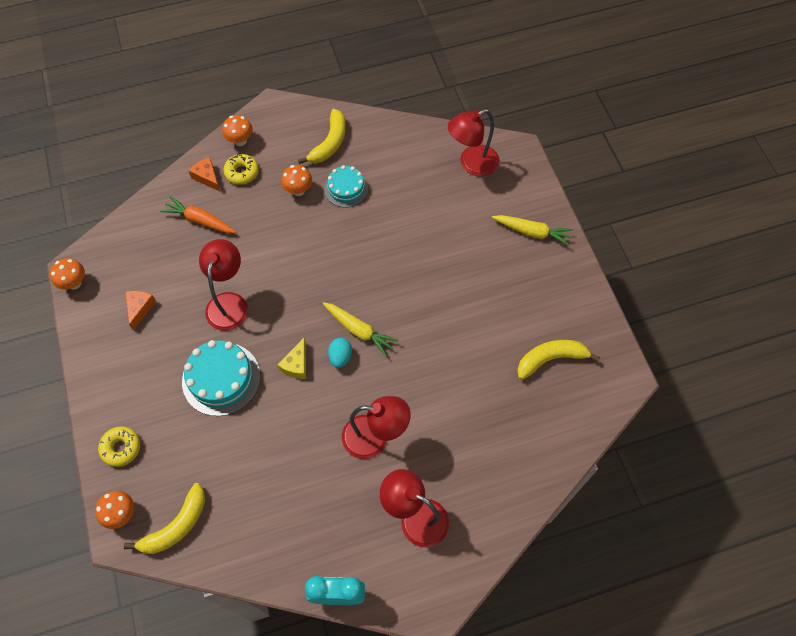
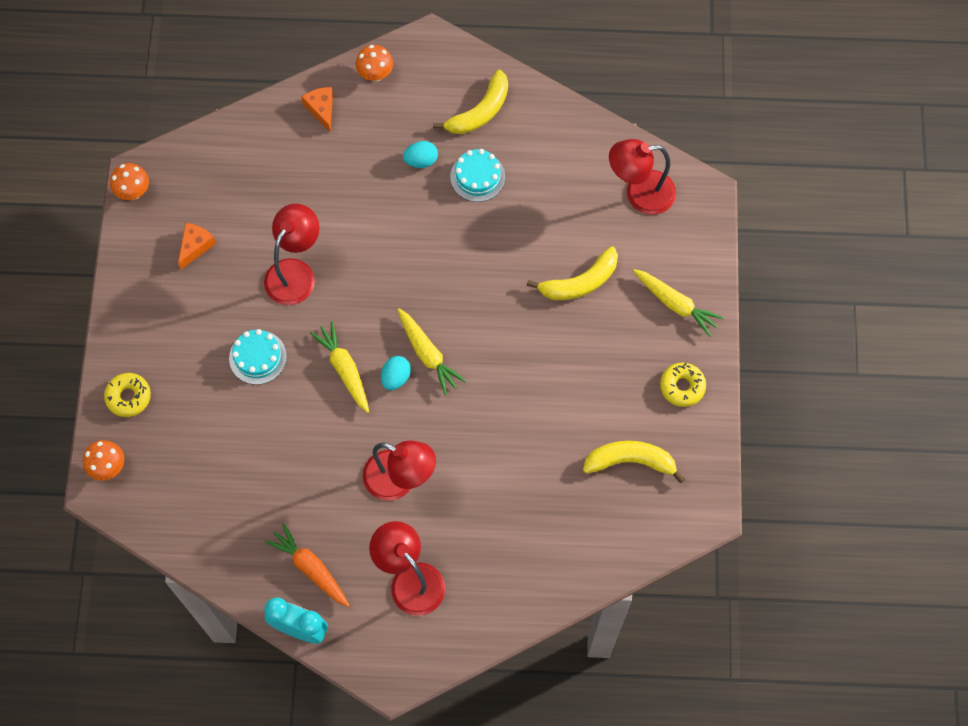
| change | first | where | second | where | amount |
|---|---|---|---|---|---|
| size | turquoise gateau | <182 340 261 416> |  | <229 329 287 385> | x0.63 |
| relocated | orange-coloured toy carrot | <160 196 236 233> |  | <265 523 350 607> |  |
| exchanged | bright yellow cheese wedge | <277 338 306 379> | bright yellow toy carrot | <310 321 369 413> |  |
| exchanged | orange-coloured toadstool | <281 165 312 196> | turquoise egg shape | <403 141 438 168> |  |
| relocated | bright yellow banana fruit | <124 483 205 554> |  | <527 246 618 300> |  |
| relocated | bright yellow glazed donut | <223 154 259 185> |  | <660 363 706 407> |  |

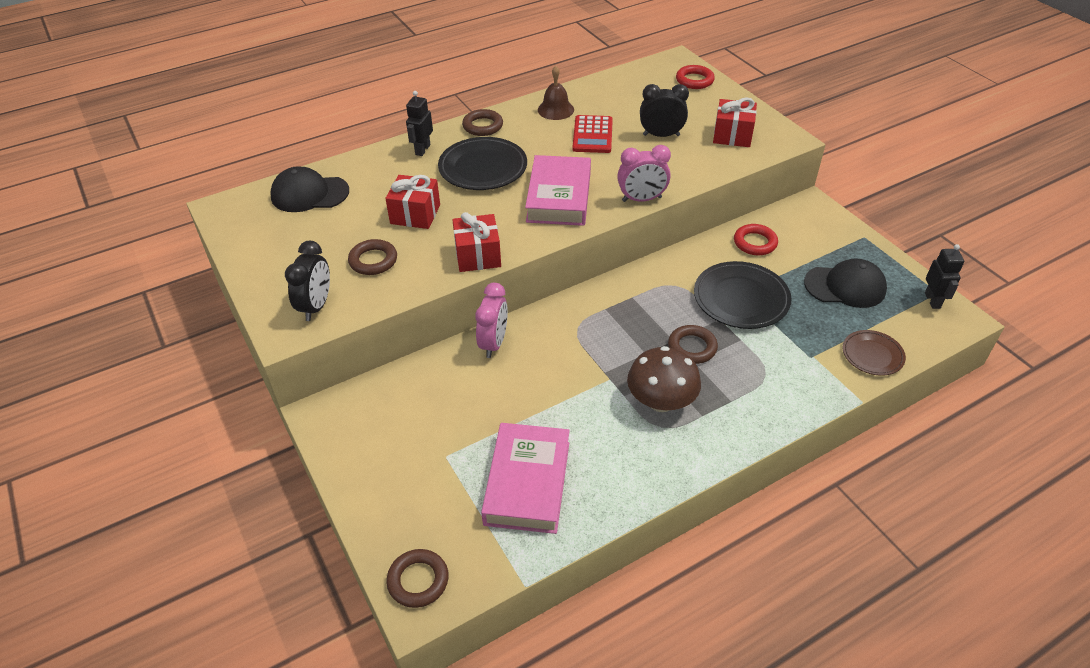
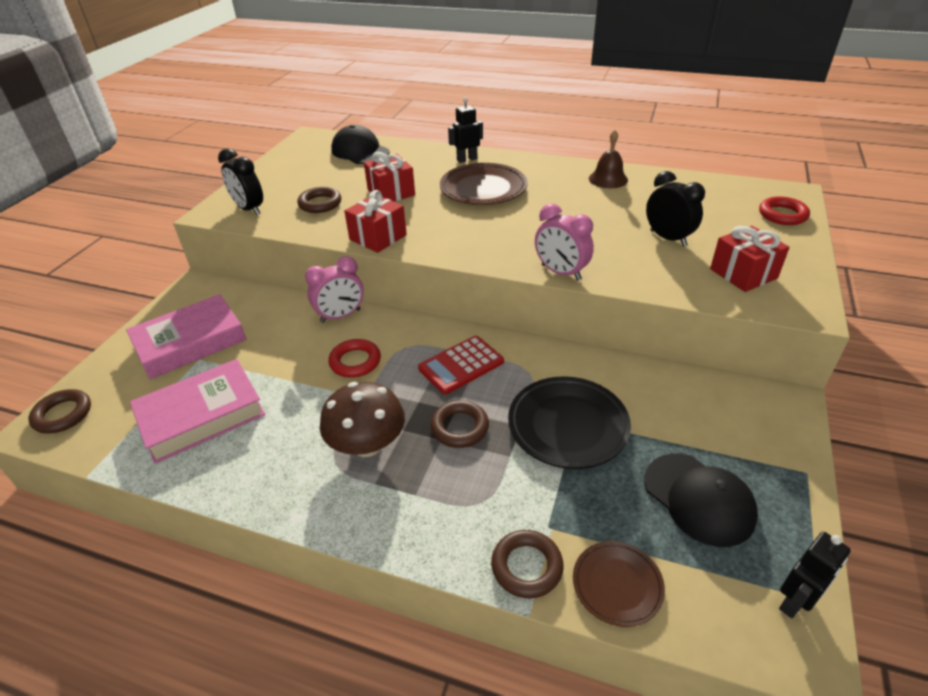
| change | first | where | second | where | amount |
|---|---|---|---|---|---|
| relocated | pink hardback | <525 155 591 226> |  | <126 294 246 379> |  |
| spun | ebony bedside clock | <285 241 330 321> |  | <218 148 263 215> | 75 degrees clockwise |
| relocated | red ring | <734 224 778 255> |  | <328 339 381 378> |  |
| relocated | red adding machine | <573 115 613 153> |  | <418 336 504 395> |  |
| colour | ebony plate | <438 137 527 190> | dark brown plate | <440 163 527 205> |  |
| relocated | dark brown ring | <462 109 503 136> |  | <491 530 564 598> |  |

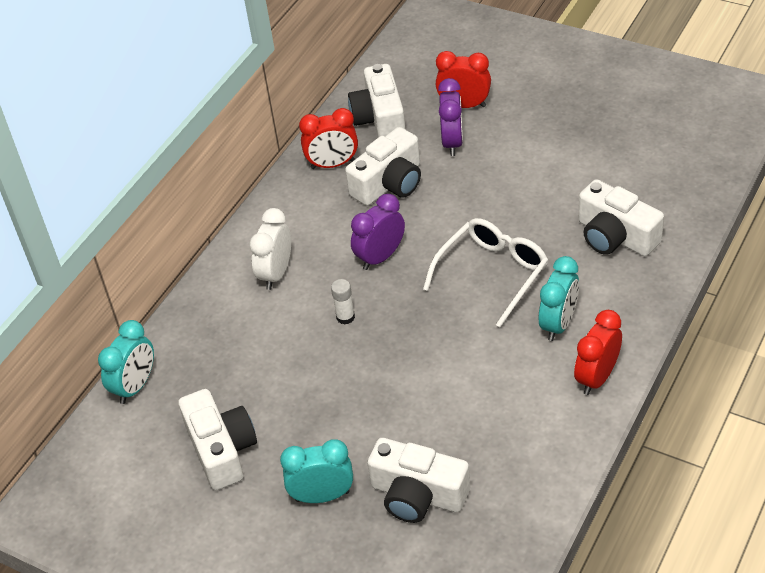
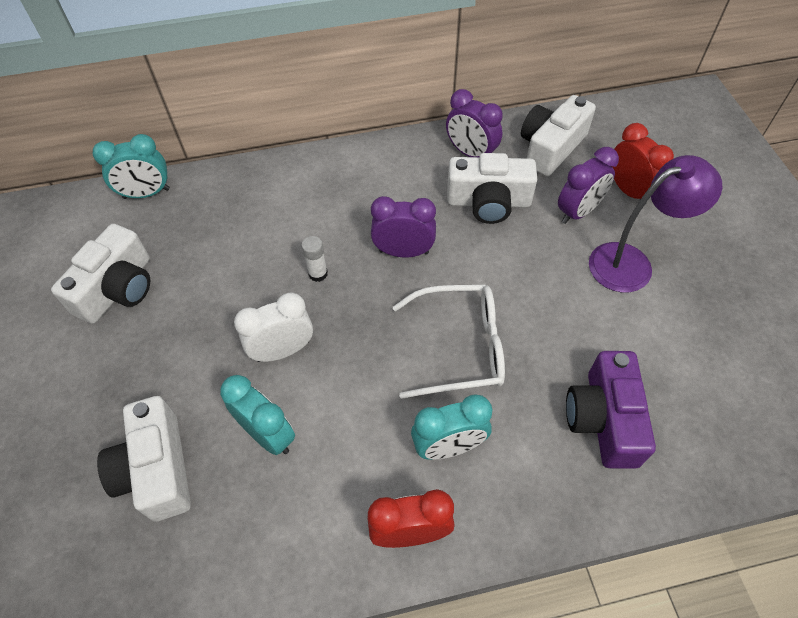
| change | first | where | second | where | amount |
|---|---|---|---|---|---|
| relocated | turquoise bedside clock | <280 439 353 503> |  | <220 375 295 455> |  |
| relocated | white bedside clock | <250 208 291 290> |  | <234 292 313 362> |  |
| colour | red bedside clock | <299 108 358 169> | violet bedside clock | <446 89 503 157> |  |
| colour | white camera | <579 179 664 256> | violet camera | <566 351 656 469> |  |
| appeared |  |  | violet reading lamp | <589 155 722 292> |  |

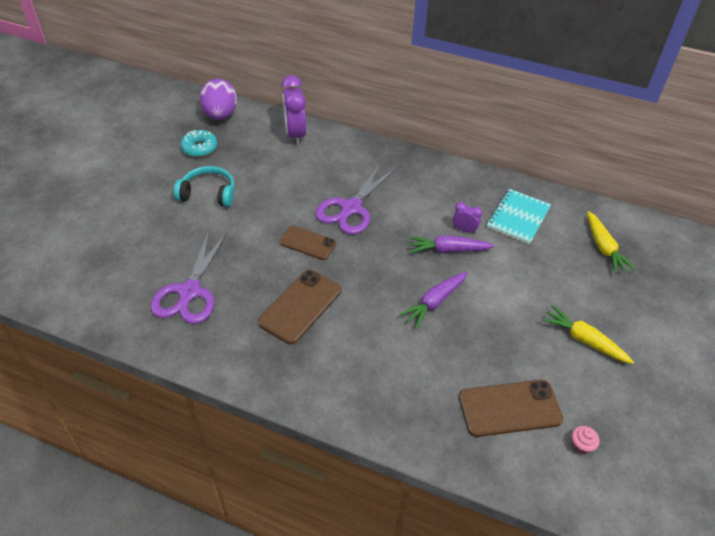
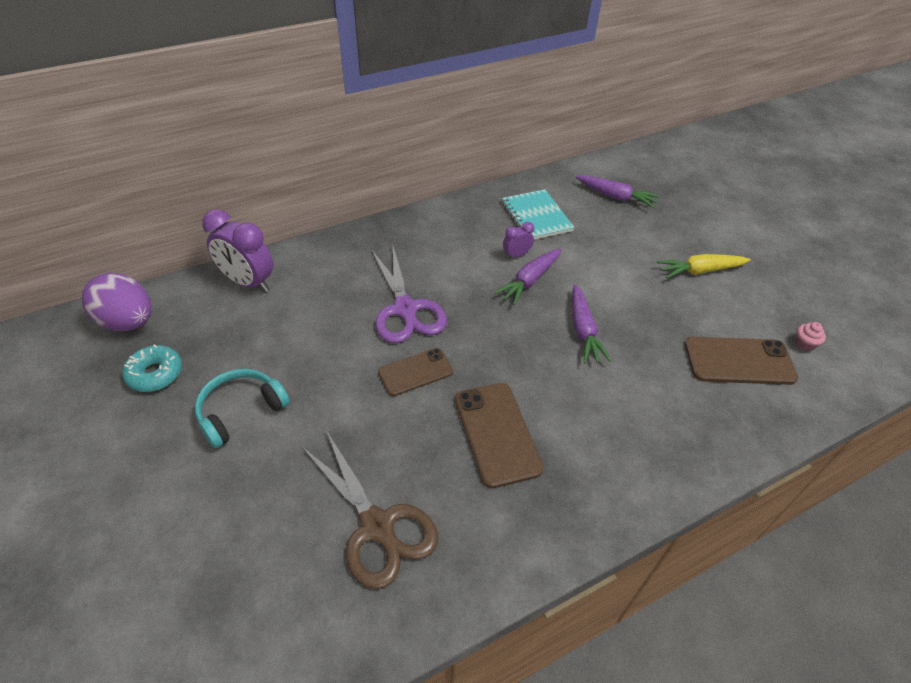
| change | first | where | second | where | amount |
|---|---|---|---|---|---|
| colour | violet pair of scissors | <150 230 228 324> | dark brown pair of scissors | <301 430 438 589> |  |
| colour | bright yellow toy carrot | <587 211 636 274> | violet toy carrot | <575 175 660 208> |  |
| spun | dark brown phone | <459 380 563 437> |  | <685 337 798 385> | 60 degrees clockwise |

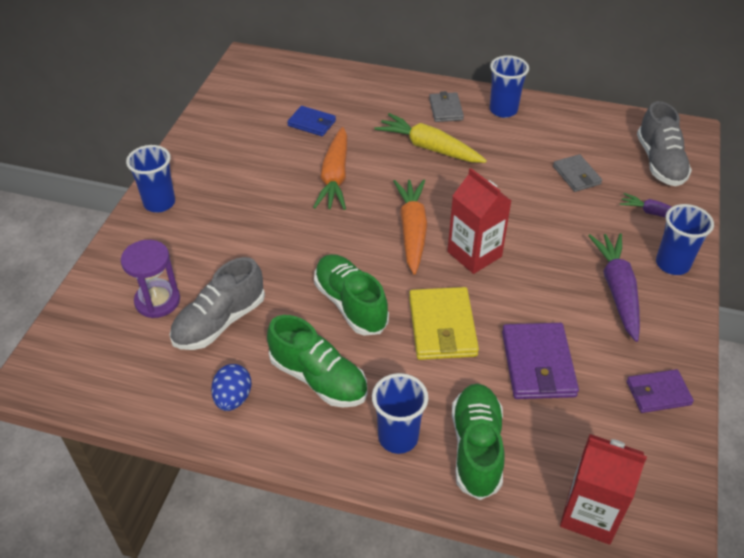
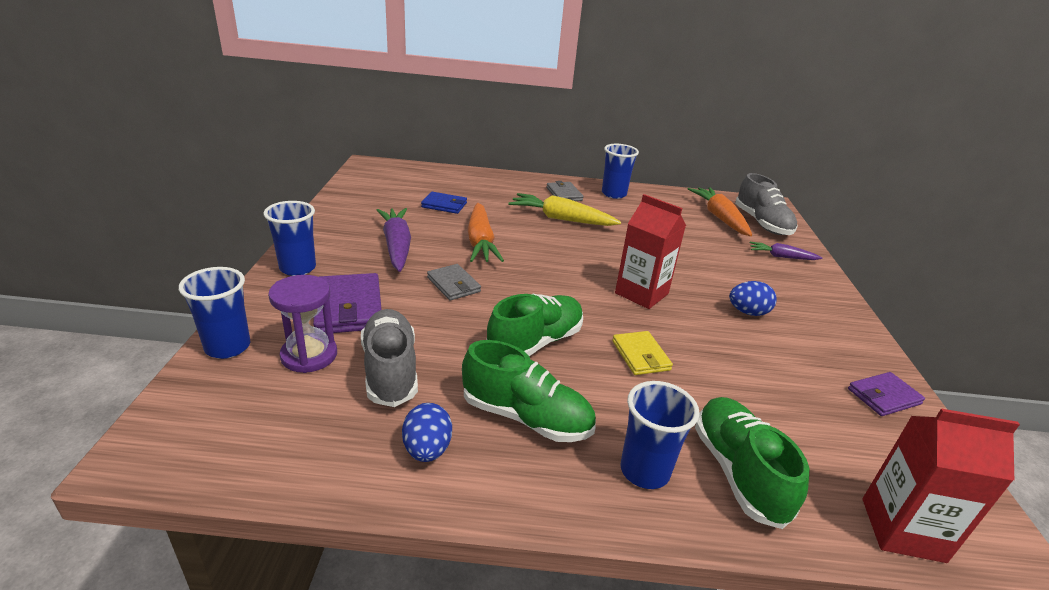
| change | first | where | second | where | amount |
|---|---|---|---|---|---|
| relocated | cobalt cup | <656 204 714 275> |  | <179 267 251 359> |  |
| relocated | violet card wallet | <502 323 579 399> |  | <313 273 382 333> |  |
| spun | grey lace-up shoe | <170 257 265 350> |  | <361 309 418 407> | 135 degrees clockwise |
| relocated | violet toy carrot | <588 233 640 342> |  | <377 208 411 272> |  |
| relocated | grey card wallet | <553 154 602 192> |  | <427 264 481 301> |  |
| spun | leaf-green lace-up shoe | <314 254 389 335> |  | <486 294 583 356> | 90 degrees clockwise |
| size | bright yellow card wallet | <409 287 479 360> |  | <612 331 673 375> | x0.62 |
| relocated | orange-coloured toy carrot | <393 179 428 274> |  | <688 187 752 236> |  |
| appeared |  |  | cobalt egg shape | <729 281 777 316> |  |

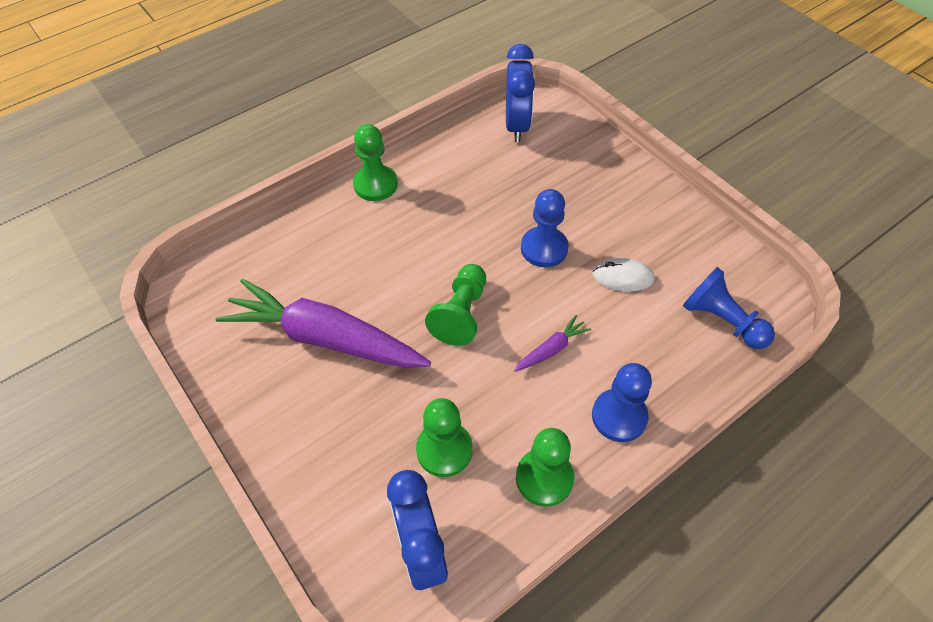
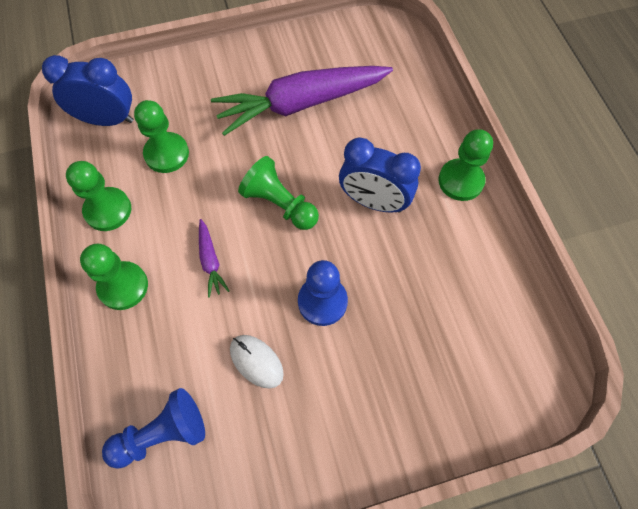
| change | first | where | second | where | amount |
|---|---|---|---|---|---|
| colour | cobalt game pawn | <592 363 652 442> | leaf-green game pawn | <80 244 148 310> |  |
| spun | violet toy carrot | <216 279 431 368> |  | <211 66 393 136> | 150 degrees counterclockwise |
| spun | white mouse | <593 258 655 291> |  | <230 335 284 389> | 75 degrees counterclockwise |
| relocated | cobalt bedside clock | <506 44 535 142> |  | <339 137 421 213> |  |

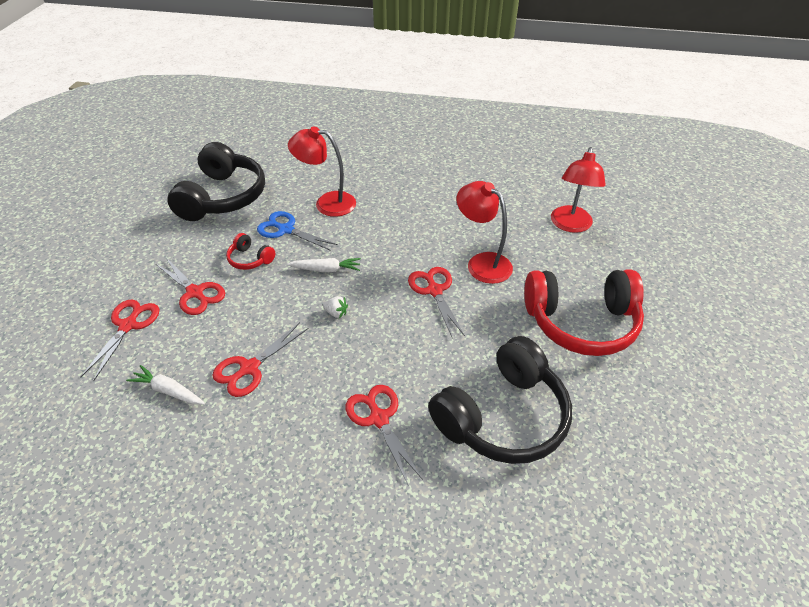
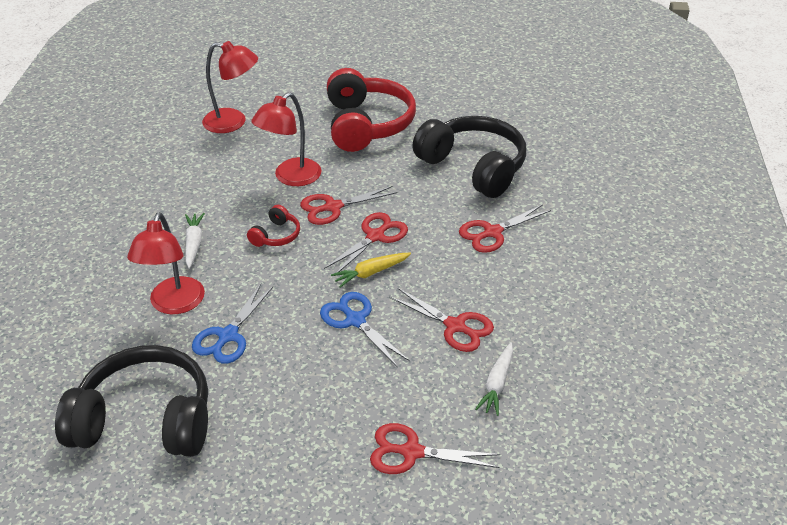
| change | first | where | second | where | amount |
|---|---|---|---|---|---|
| relocated | white toy carrot | <287 258 361 272> |  | <185 213 205 269> |  |
| relocated | red headphones | <226 233 275 270> |  | <247 205 300 247> |  |
| appeared |  |  | cobalt pair of scissors | <320 292 410 367> |  |
| relocated | red pair of scissors | <156 258 225 315> |  | <324 212 408 272> |  |
| exchanged | white berry | <323 296 348 318> | bright yellow toy carrot | <331 253 411 288> |  |

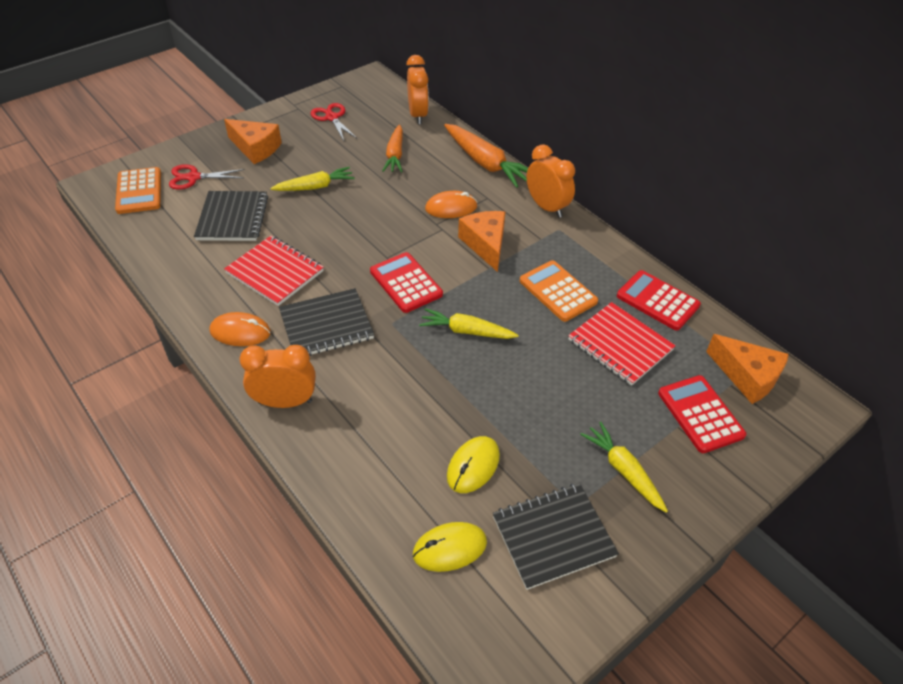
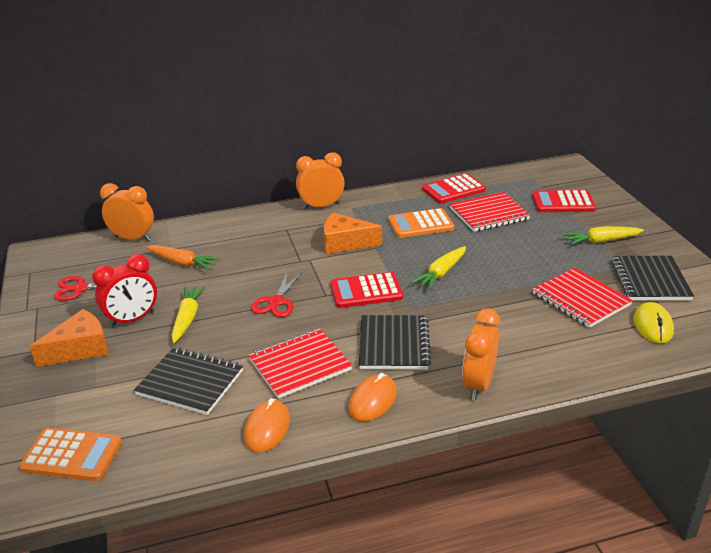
| change | first | where | second | where | amount |
|---|---|---|---|---|---|
| appeared |  |  | red bedside clock | <92 254 157 327> |  |
| relocated | orange-coloured mouse | <425 191 478 218> |  | <244 398 290 453> |  |
| relocated | red pair of scissors | <169 164 245 190> |  | <251 270 302 317> |  |
| exchanged | bright yellow mouse | <447 436 500 493> | red exercise book | <533 268 633 328> |  |
| missing | orange-coloured toy carrot | <444 124 528 188> |  |  |  |
| missing | orange-coloured cheese wedge | <706 334 789 404> |  |  |  |

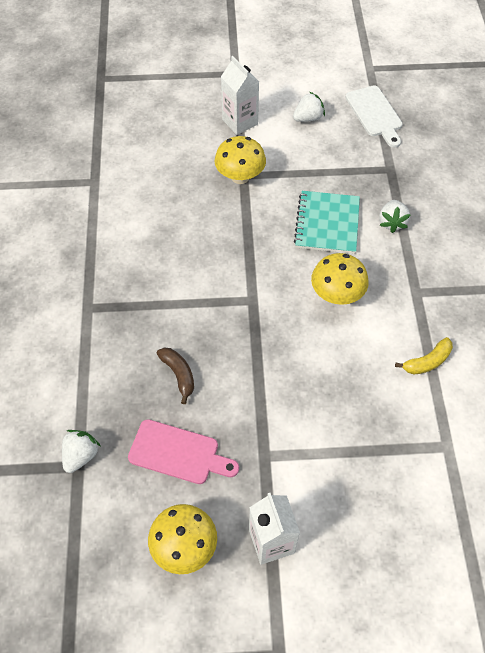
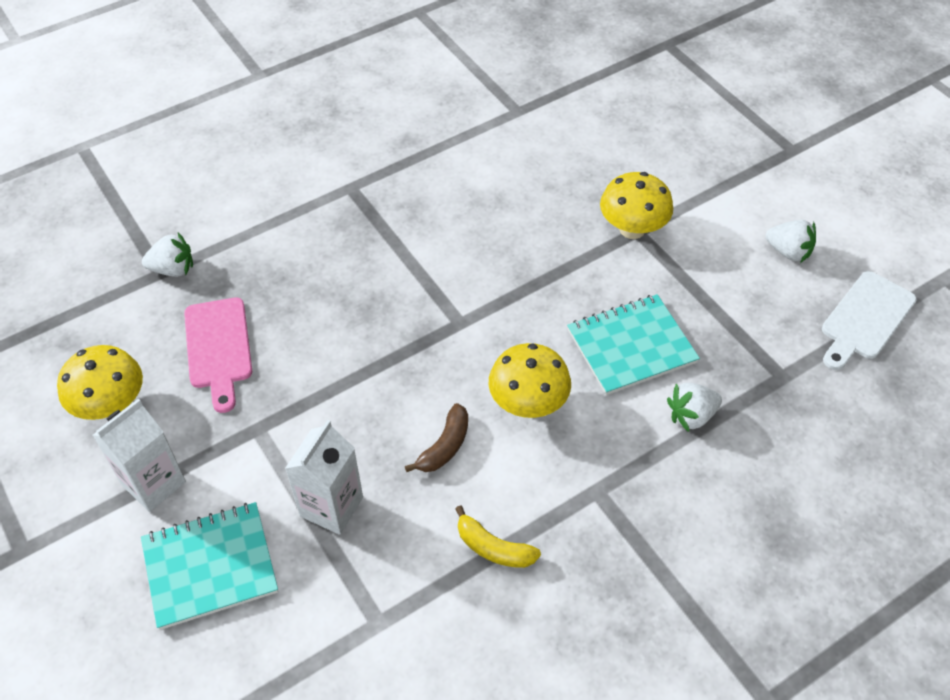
| change | first | where | second | where | amount |
|---|---|---|---|---|---|
| appeared |  |  | turquoise exercise book | <141 502 278 630> |  |
| relocated | white juice carton | <221 56 259 135> |  | <285 420 363 535> |  |
| relocated | dark brown banana fruit | <156 348 194 404> |  | <405 403 468 472> |  |

